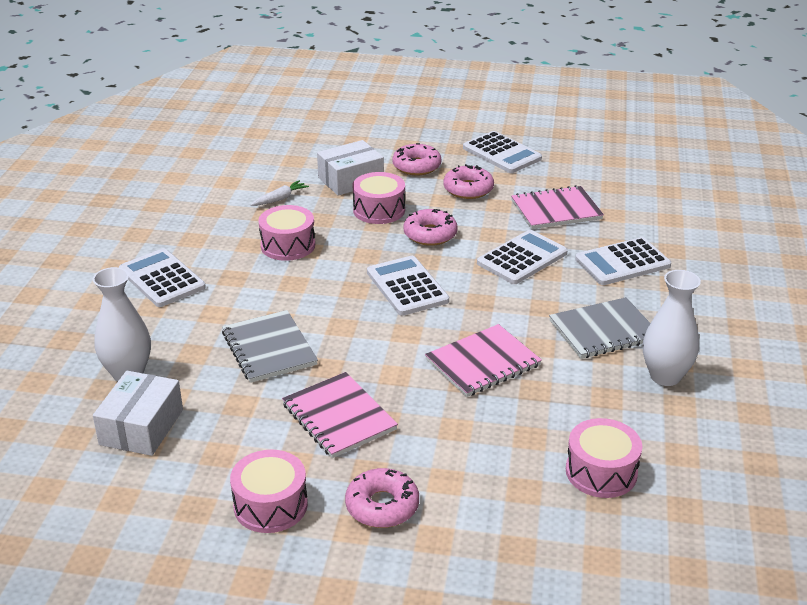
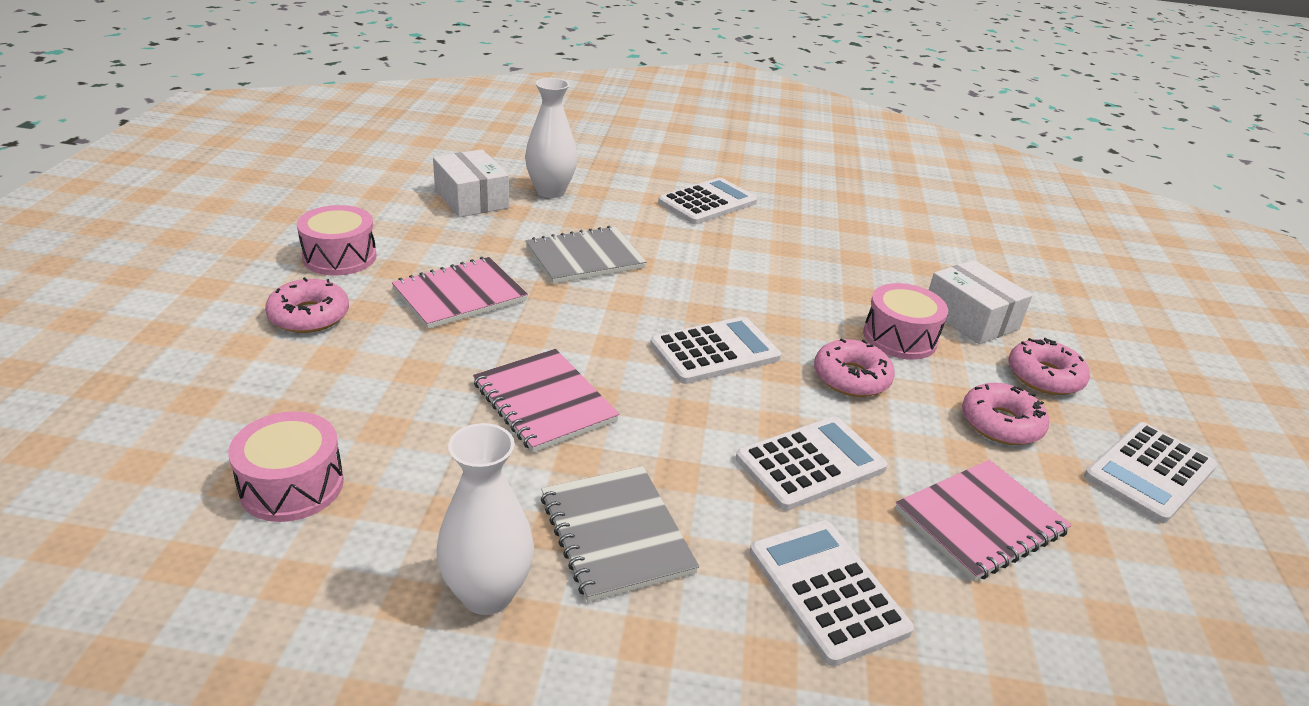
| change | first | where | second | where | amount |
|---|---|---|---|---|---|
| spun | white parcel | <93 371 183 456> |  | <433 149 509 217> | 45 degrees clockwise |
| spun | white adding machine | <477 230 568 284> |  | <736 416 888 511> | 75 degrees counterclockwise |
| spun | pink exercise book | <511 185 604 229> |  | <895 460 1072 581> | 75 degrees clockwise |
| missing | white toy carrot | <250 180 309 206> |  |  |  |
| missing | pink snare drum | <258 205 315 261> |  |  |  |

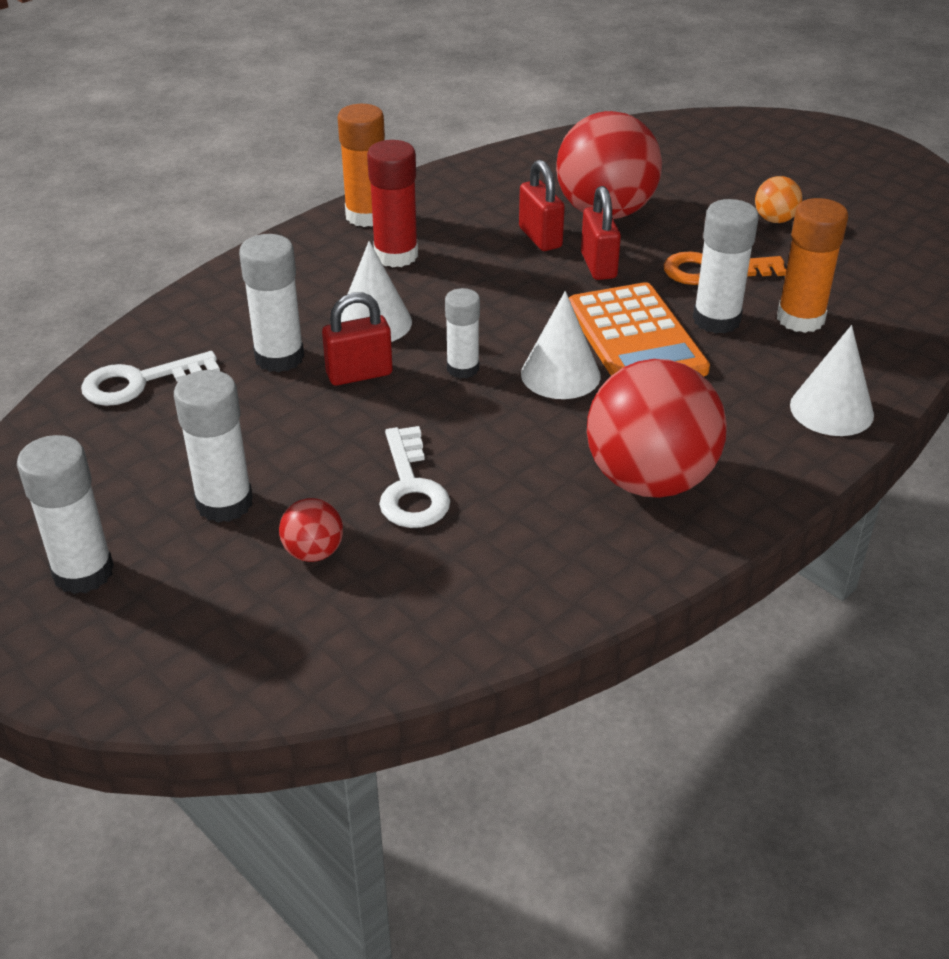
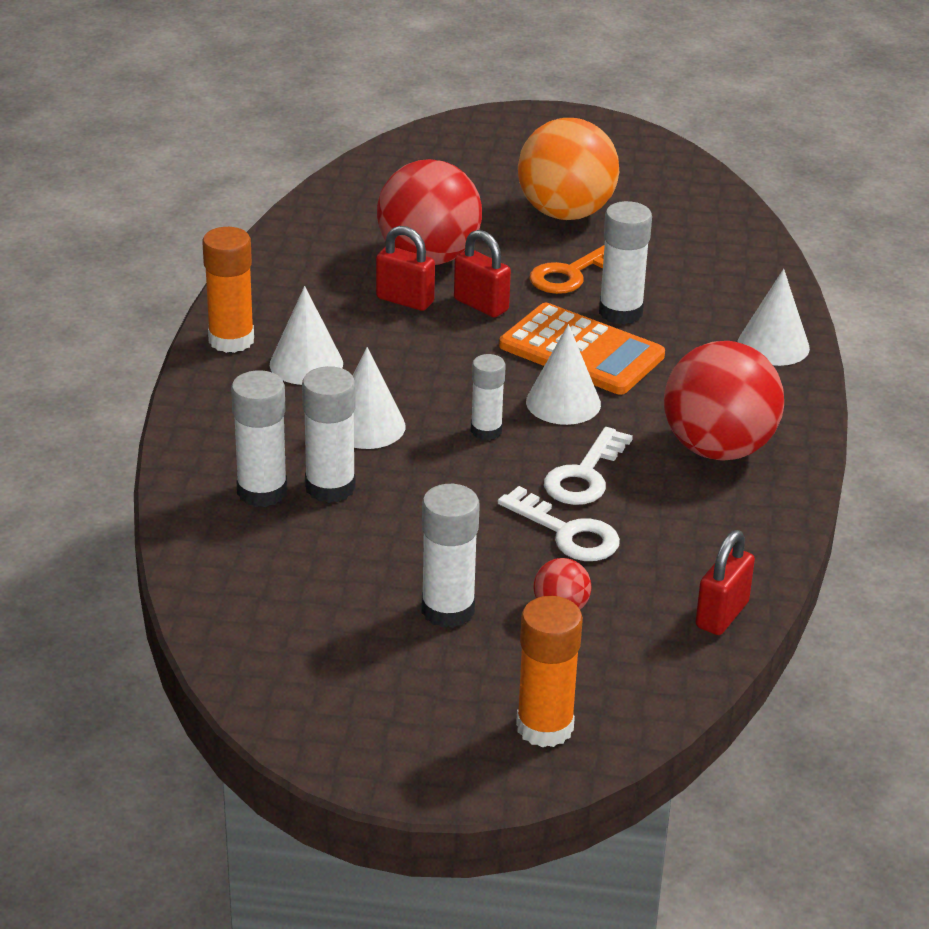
| change | first | where | second | where | amount |
|---|---|---|---|---|---|
| relocated | white glue stick | <17 435 114 594> |  | <231 370 287 507> |  |
| exchanged | red glue stick | <367 140 418 268> | white cone | <270 286 343 385> |  |
| relocated | orange-coloured glue stick | <777 198 848 333> |  | <516 596 583 747> |  |
| size | orange-coloured sphere | <755 176 802 223> |  | <518 118 619 220> | x2.27 |
| relocated | white door key | <81 351 220 406> |  | <544 427 633 505> |  |
| relocated | red small lock | <322 292 393 386> |  | <696 530 755 635> |  |

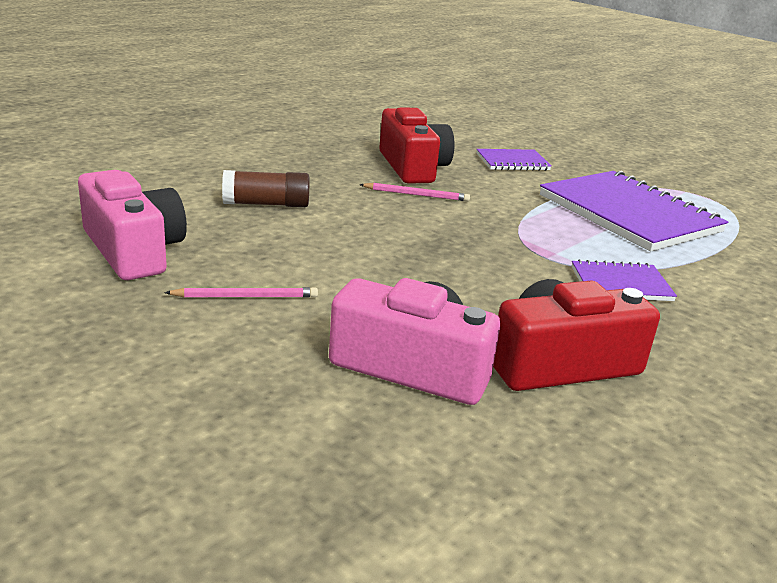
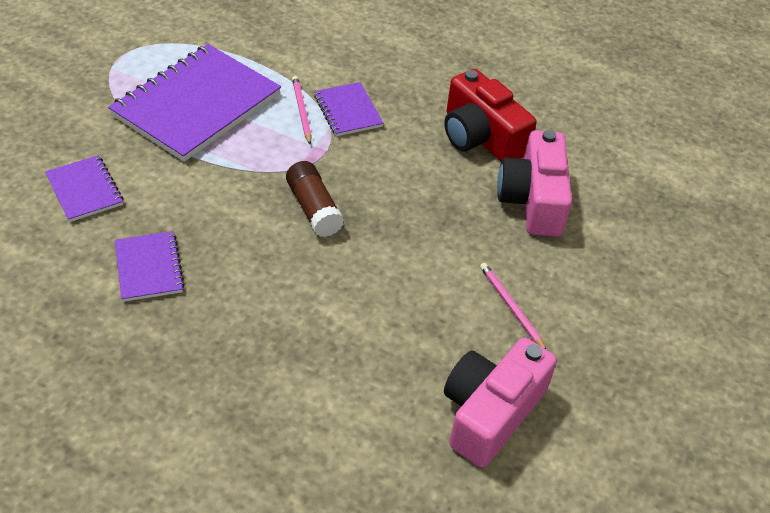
| change | first | where | second | where | amount |
|---|---|---|---|---|---|
| exchanged | red camera | <379 108 455 184> | violet exercise book | <115 231 185 302> |  |
| relocated | dark brown glue stick | <222 170 309 207> |  | <286 161 344 237> |  |
| relocated | pink pencil | <359 183 470 201> |  | <292 76 312 144> |  |

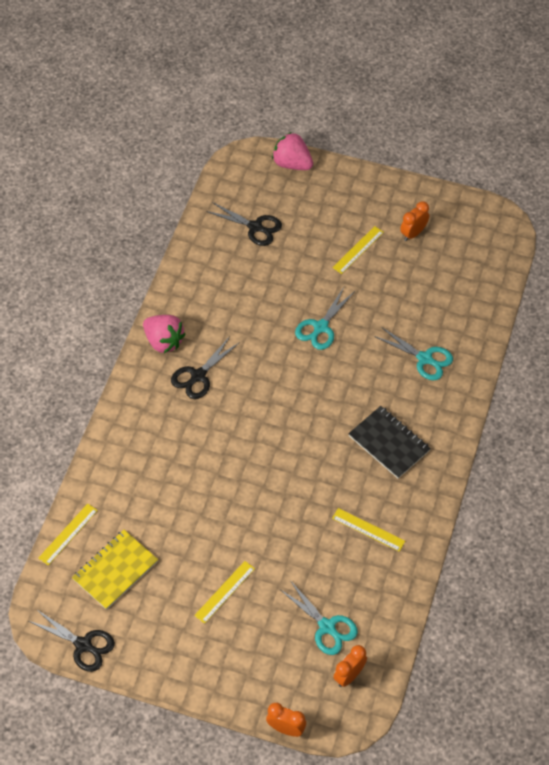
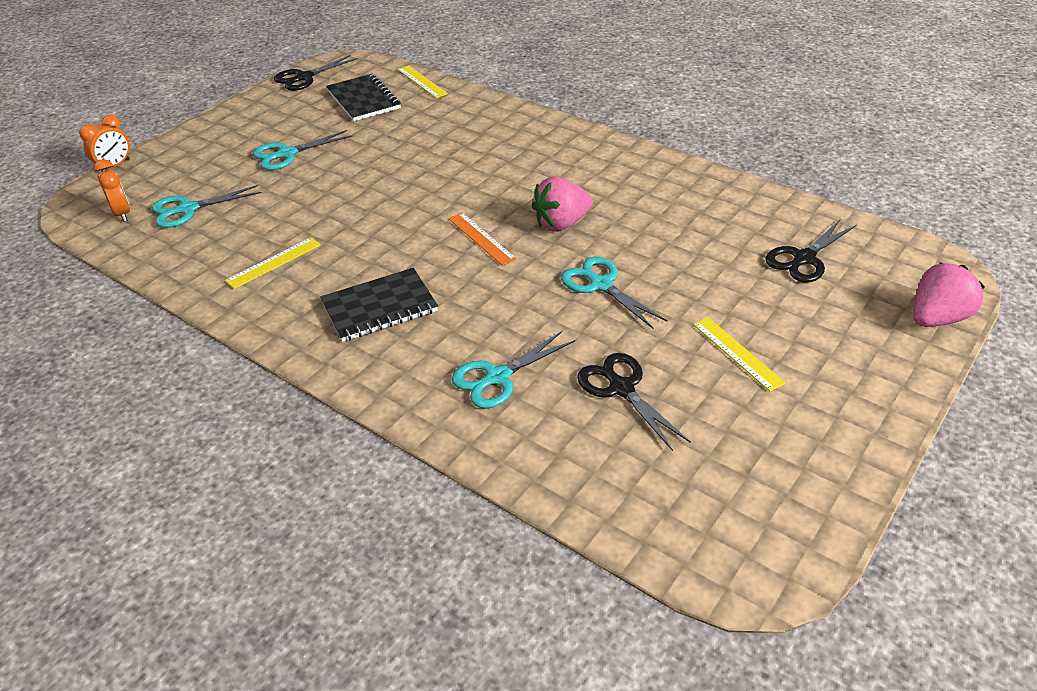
| change | first | where | second | where | amount |
|---|---|---|---|---|---|
| exchanged | bright yellow ruler | <194 561 255 624> | turquoise pair of scissors | <253 130 353 170> |  |
| colour | bright yellow exercise book | <72 530 158 610> | ebony exercise book | <326 74 401 121> |  |
| appeared |  |  | orange-coloured ruler | <448 212 517 266> |  |
| relocated | pink berry | <143 315 186 353> |  | <532 177 593 232> |  |
| relocated | ebony pair of scissors | <171 337 240 399> |  | <577 353 691 451> |  |
| missing | orange-coloured bedside clock | <400 201 429 241> |  |  |  |

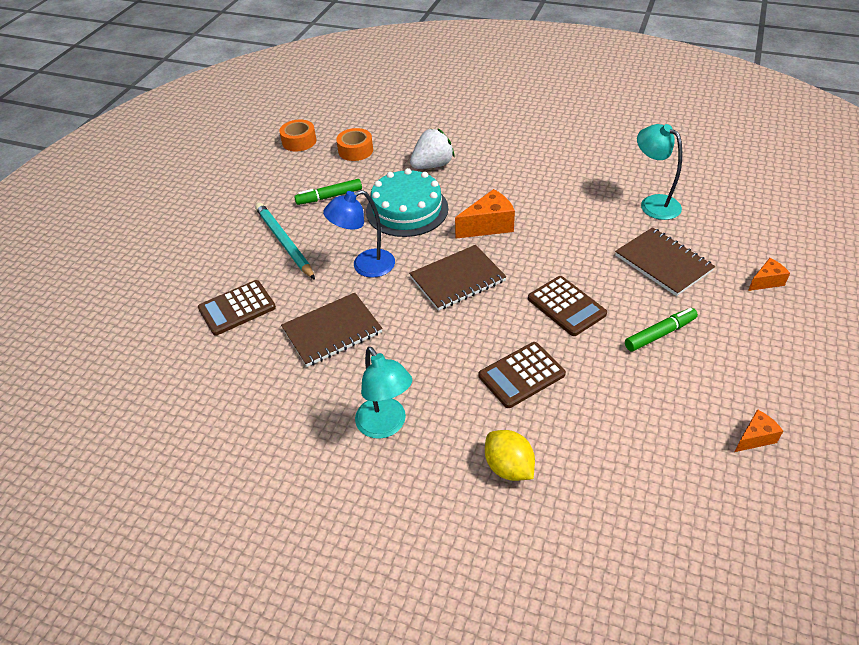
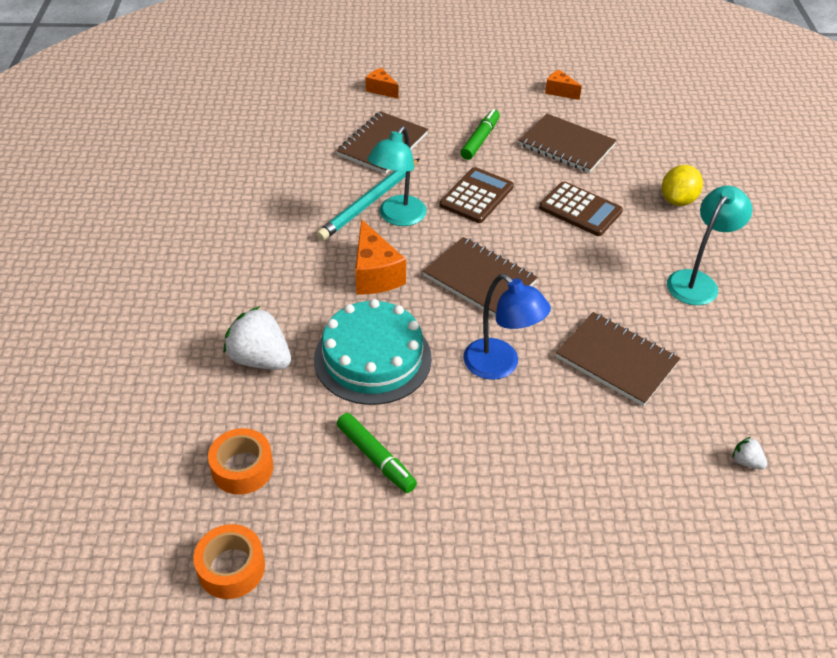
| change | first | where | second | where | amount |
|---|---|---|---|---|---|
| relocated | turquoise pencil | <255 203 315 280> |  | <316 158 420 241> |  |
| spun | orange-coloured cheese wedge | <455 189 515 239> |  | <355 219 406 294> | 150 degrees counterclockwise |
| relocated | turquoise reading lamp | <637 124 682 220> |  | <367 126 427 226> |  |
| spun | leaf-green marker pen | <625 308 698 352> |  | <461 109 500 160> | 75 degrees clockwise |
| appeared |  |  | dark brown exercise book | <519 113 617 173> |  |
| appeared |  |  | white berry | <732 437 767 469> |  |
| missing | dark brown adding machine | <198 280 276 336> |  |  |  |

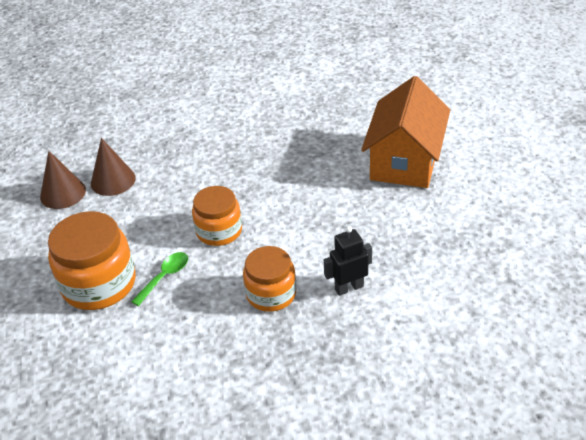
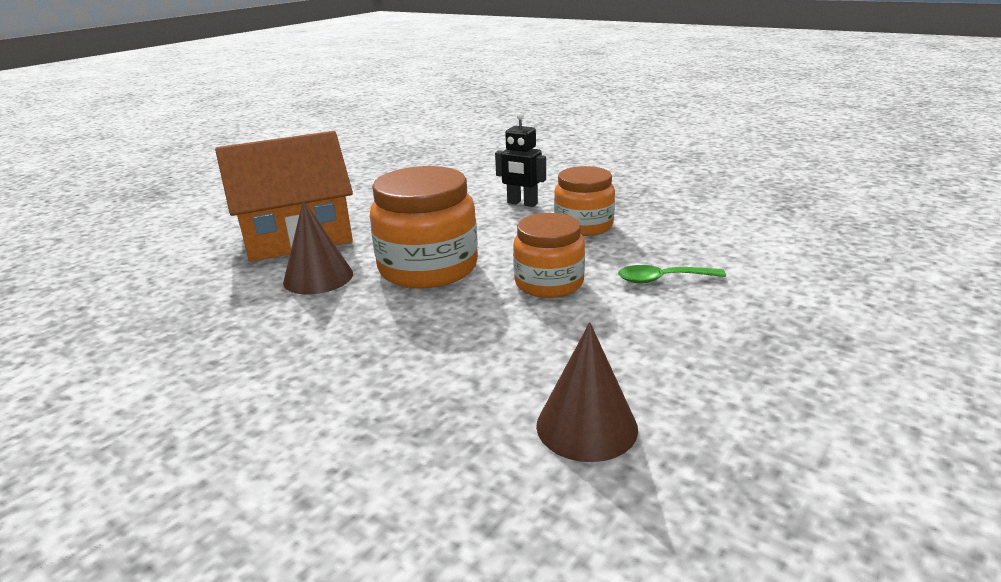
| change | first | where | second | where | amount |
|---|---|---|---|---|---|
| relocated | dark brown cone | <40 151 86 209> |  | <283 200 353 294> |  |
| relocated | orange-coloured preserve jar | <48 211 135 310> |  | <370 166 478 288> |  |

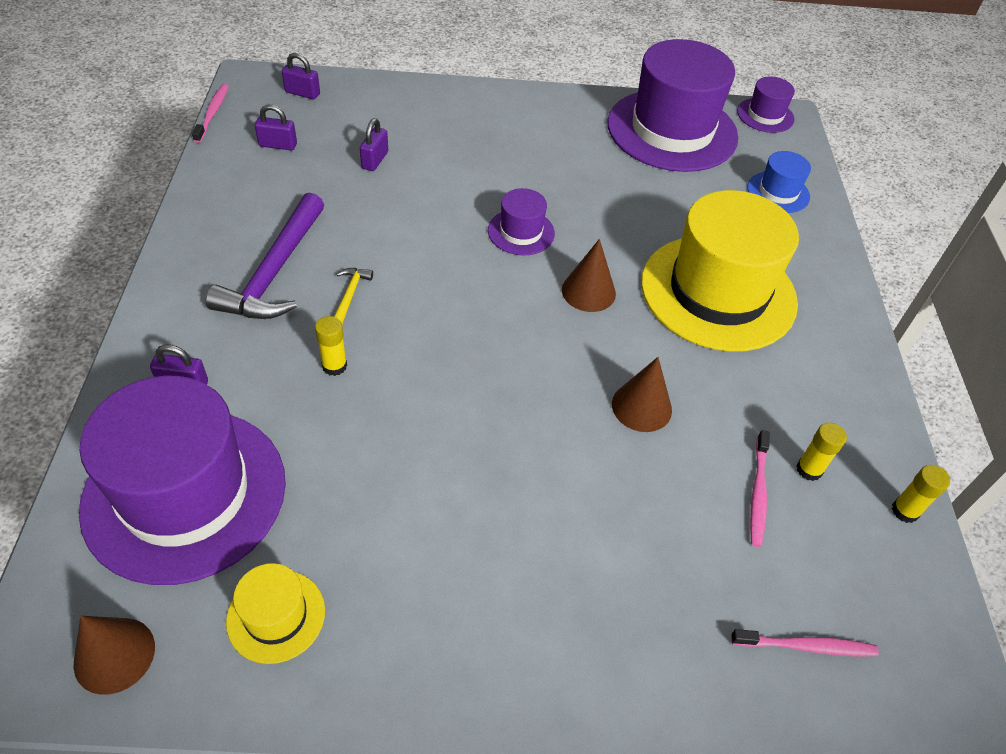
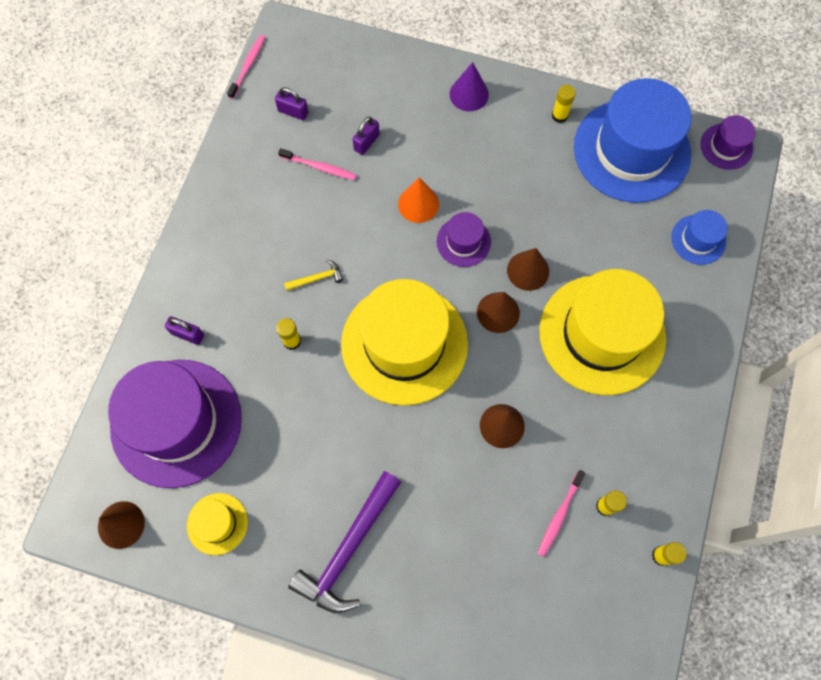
| change | first | where | second | where | amount |
|---|---|---|---|---|---|
| relocated | pink tooth brush | <731 629 879 657> |  | <278 148 357 180> |  |
| spun | bright yellow claw hammer | <334 268 373 324> |  | <284 259 343 291> | 45 degrees clockwise |
| relocated | violet claw hammer | <206 193 324 319> |  | <288 471 401 613> |  |
| appeared |  |  | bright yellow hat | <341 279 468 406> |  |
| appeared |  |  | orange-coloured cone | <398 178 439 223> |  |
| appeared |  |  | violet cone | <449 62 489 111> |  |
| appeared |  |  | dark brown cone | <507 248 549 291> |  |
| appeared |  |  | bright yellow glue stick | <552 85 576 123> |  |
| colour | violet hat | <608 39 738 172> | cobalt hat | <574 78 691 203> |  |
| missing | violet small lock | <282 53 320 99> |  |  |  |

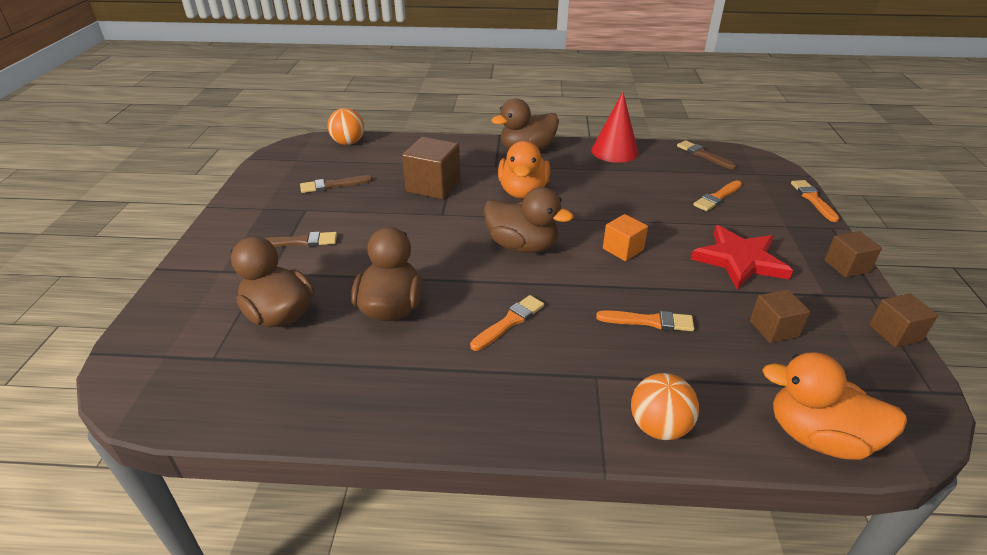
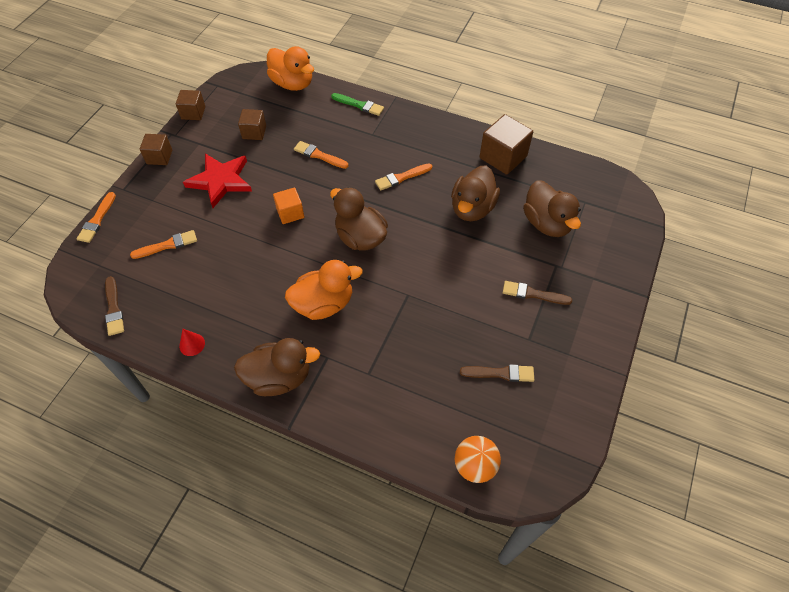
| change | first | where | second | where | amount |
|---|---|---|---|---|---|
| size | red cone | <591 92 639 163> |  | <179 329 205 356> | x0.49 |
| spun | orange-coloured toy duck | <498 141 550 199> |  | <285 260 363 320> | 45 degrees clockwise |
| exchanged | orange-coloured sphere | <631 373 699 440> | leaf-green paintbrush | <331 93 384 116> |  |
| relocated | dark brown cube | <402 137 461 199> |  | <480 114 533 175> |  |

